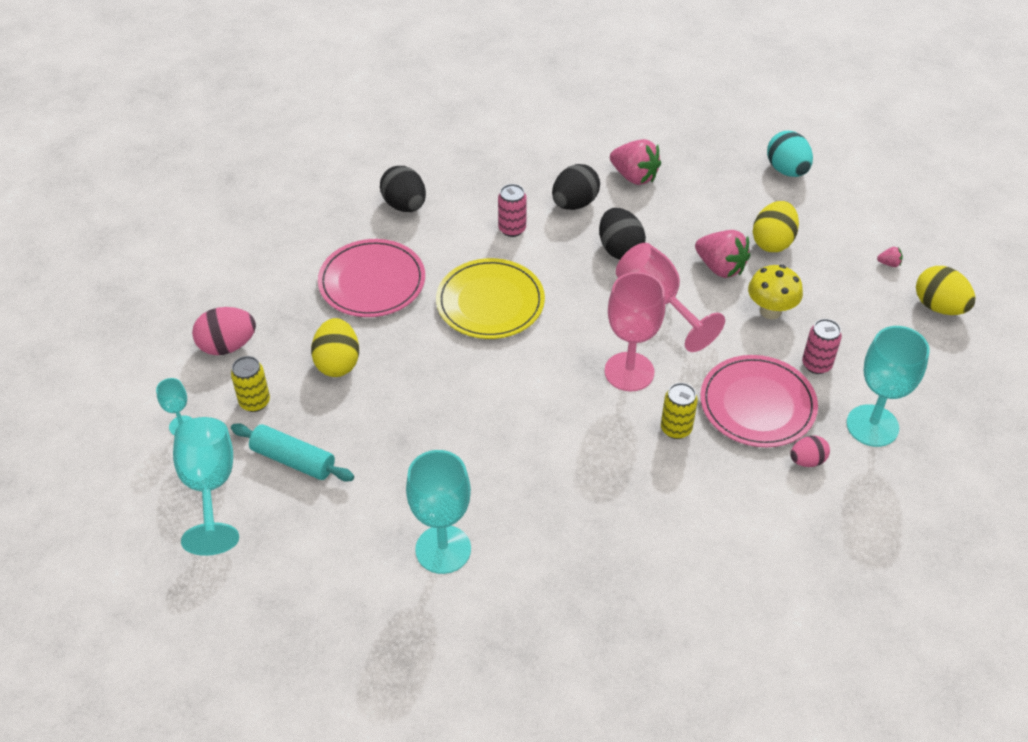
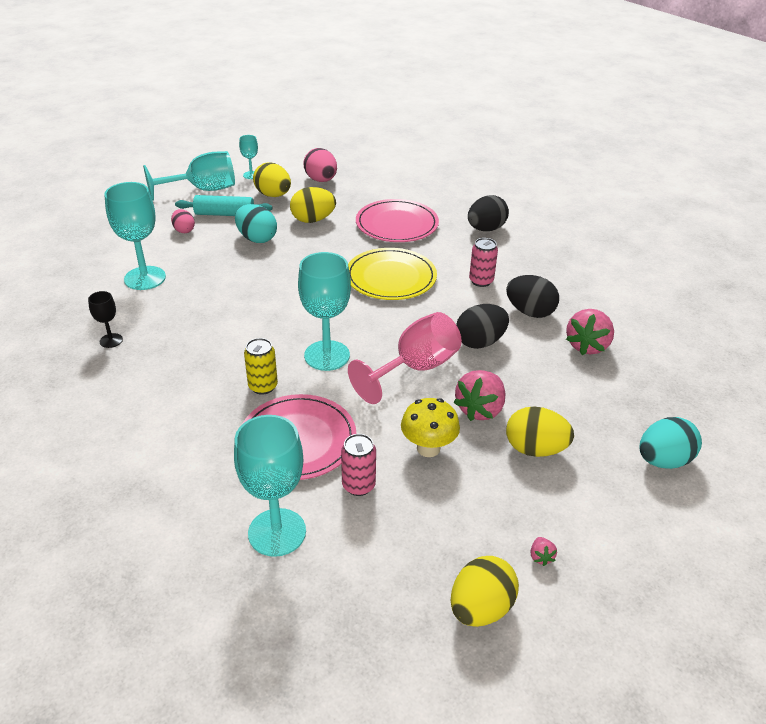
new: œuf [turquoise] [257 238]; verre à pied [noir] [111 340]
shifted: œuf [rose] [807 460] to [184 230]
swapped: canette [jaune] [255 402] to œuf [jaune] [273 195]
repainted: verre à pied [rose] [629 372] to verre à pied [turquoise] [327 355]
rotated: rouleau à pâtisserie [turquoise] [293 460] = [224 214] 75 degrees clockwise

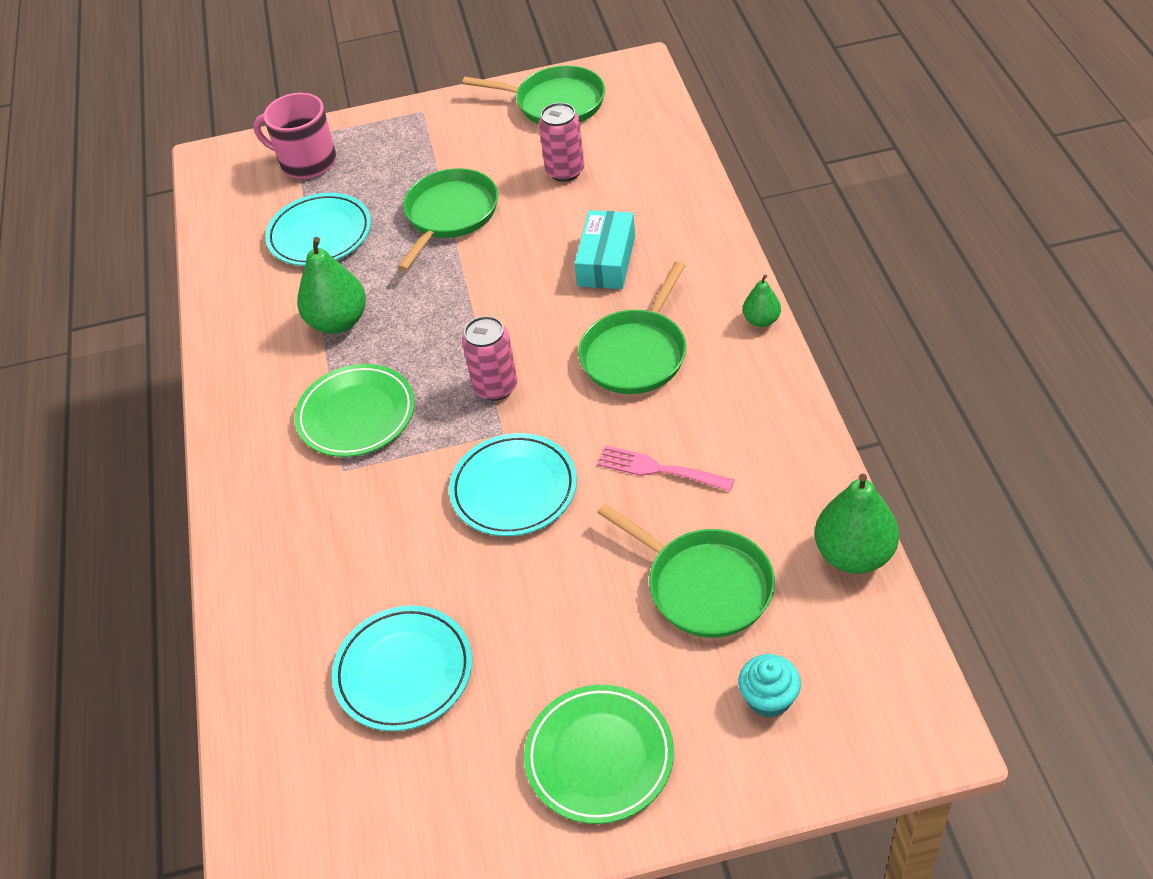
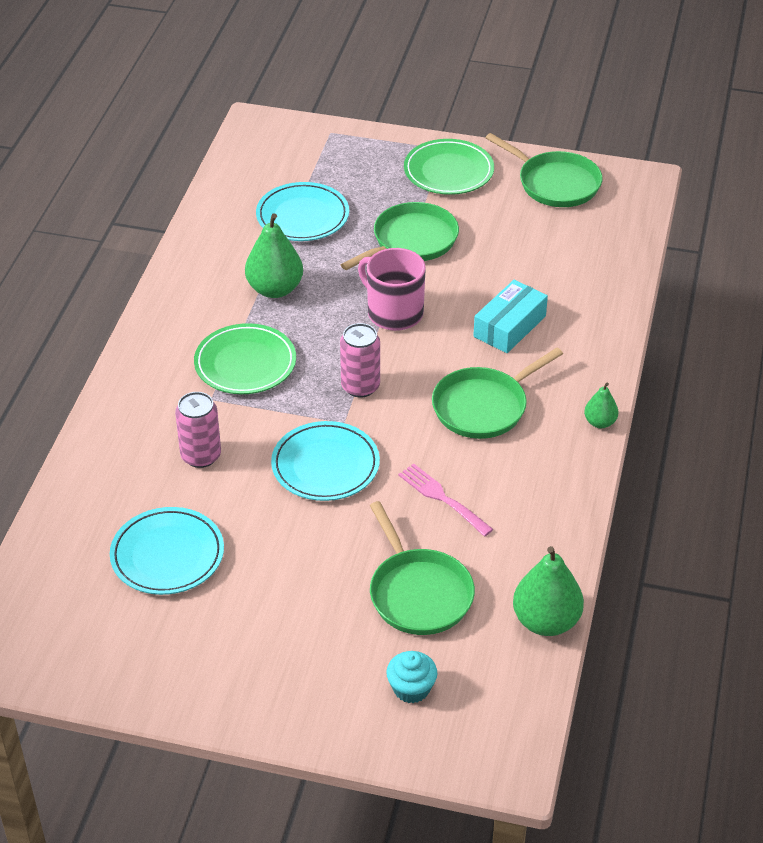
shifted: tasse [rose] [307 162] to [393 312]; canette [rose] [565 171] to [201 456]; assiette [vert] [599 757] to [448 171]

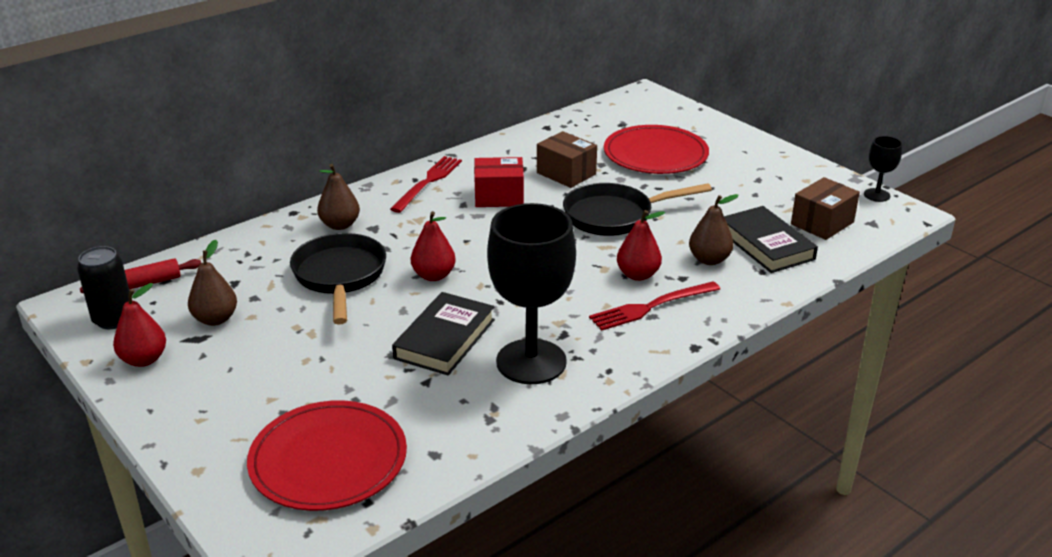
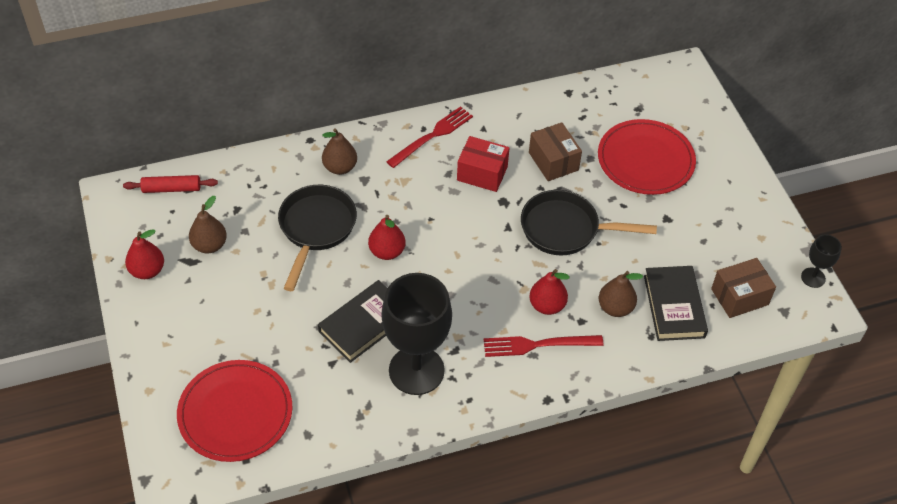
gone: canette [noir] [114 319]

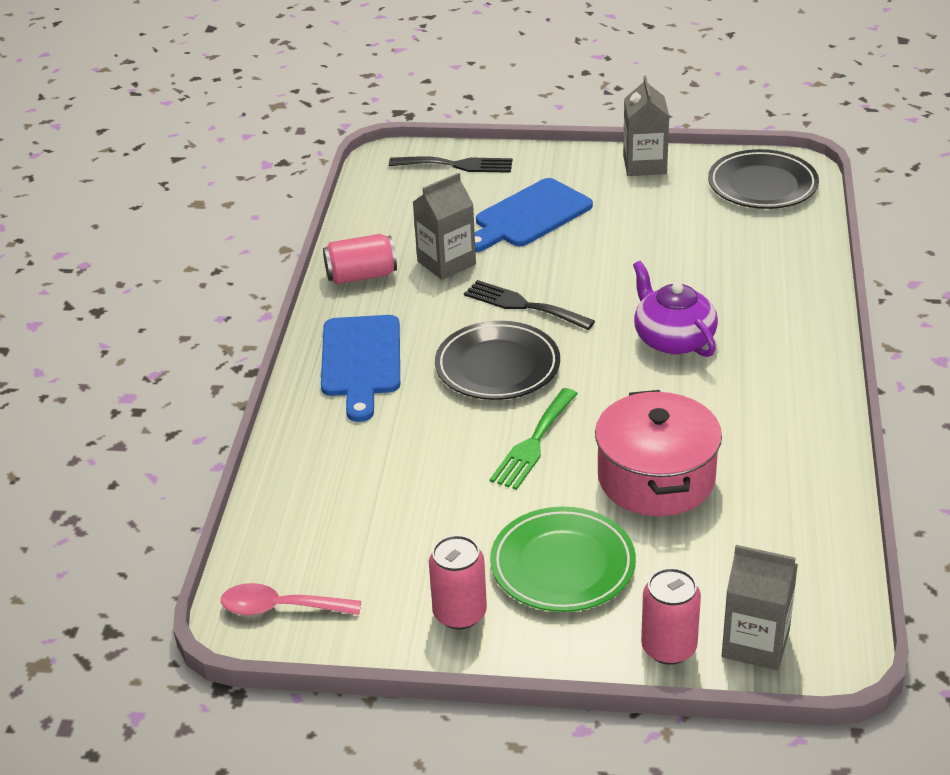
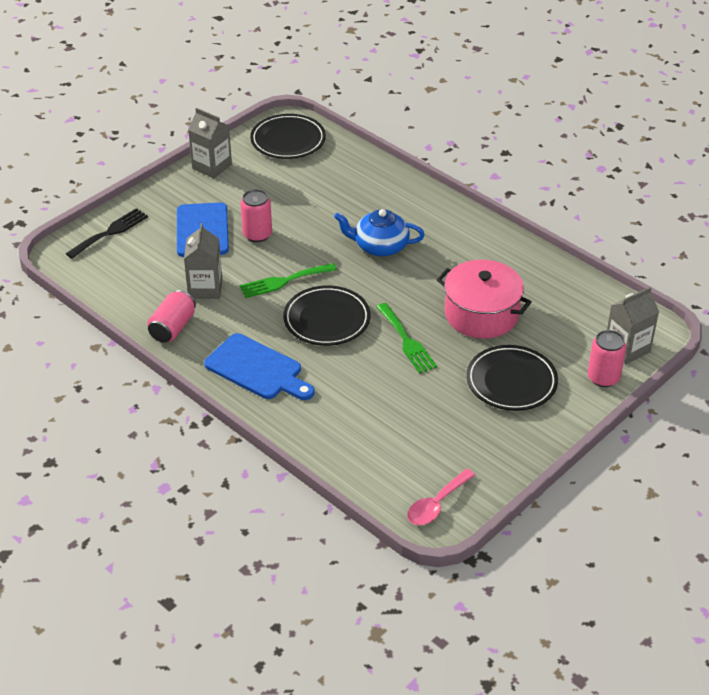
shifted: canette [rose] [460 613] to [257 234]
repainted: théière [violet] [673 339] to théière [bleu] [380 246]; fourchette [noir] [523 305] to fourchette [vert] [284 281]; assiette [vert] [562 565] to assiette [noir] [511 382]

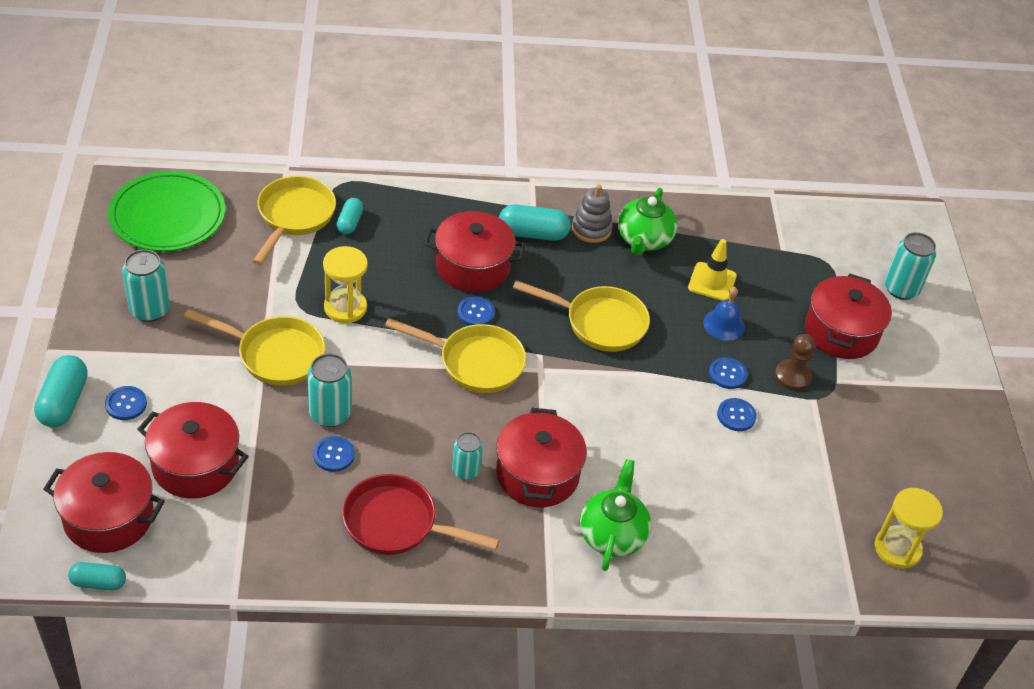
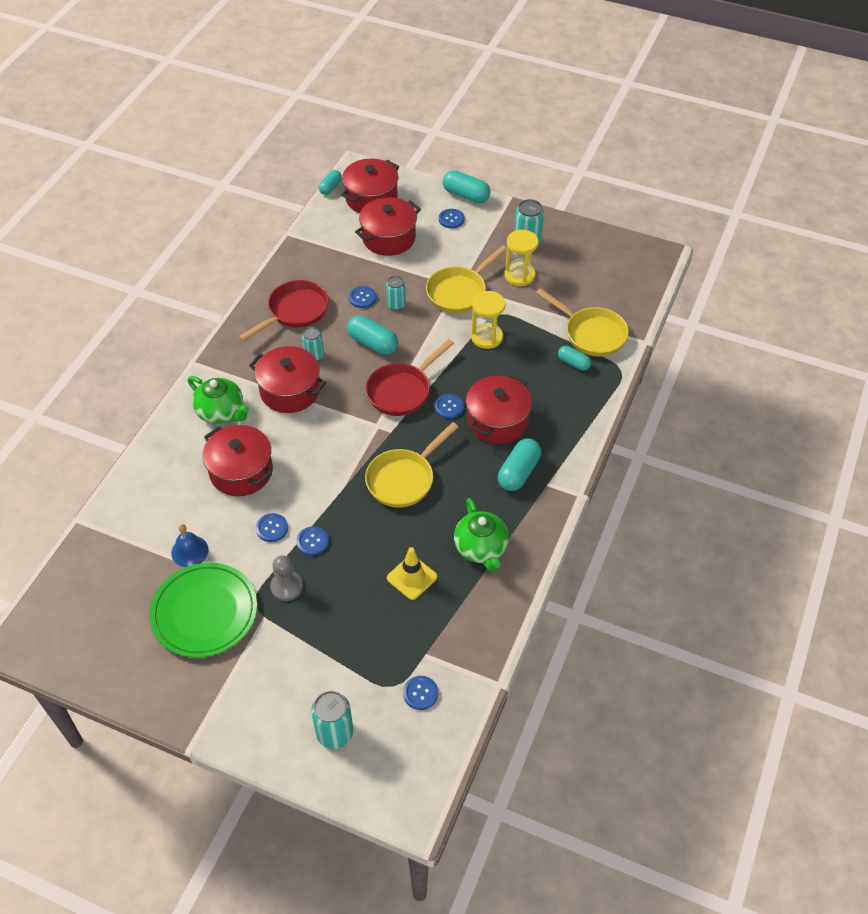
gone: jouet à empiler [gris] [591 229]
new: gélule [turquoise] [373 343]; bouton [bleu] [420 693]
shifted: assiette [vert] [167 216] to [204 612]; marmite [rouge] [841 332] to [241 471]; cloche [bleu] [724 324] to [189 551]; sablier [jaune] [897 549] to [519 275]
repainted: poêle [jaune] [475 362] to poêle [rouge] [402 391]; pion [marron] [792 376] to pion [gris] [286 587]
rotated: théière [vert] [643 240] = [481 548] 150 degrees counterclockwise
scaled: canette [turquoise] [330 414] = [396 304] x0.66

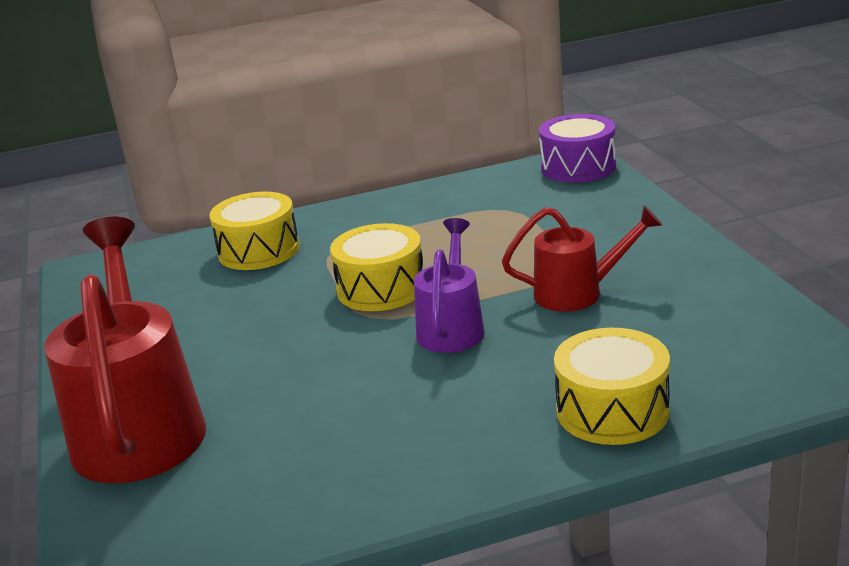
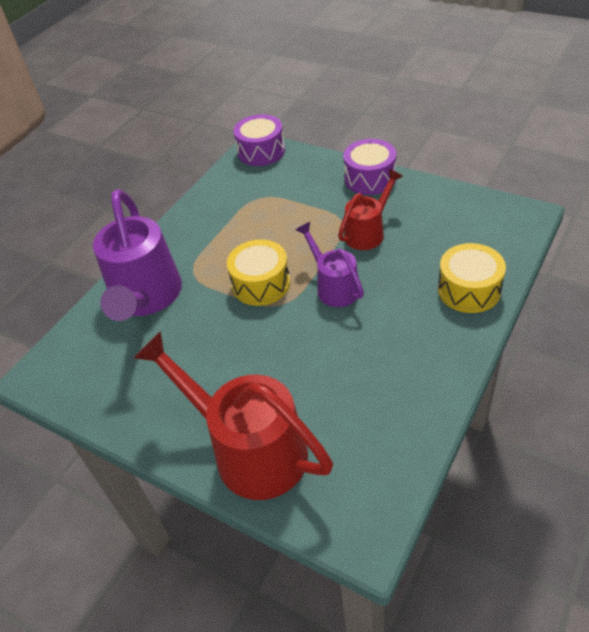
new: tambour [violet] [370 178]
swapped: tambour [jaune] [259 250] to arrosoir [violet] [145 298]

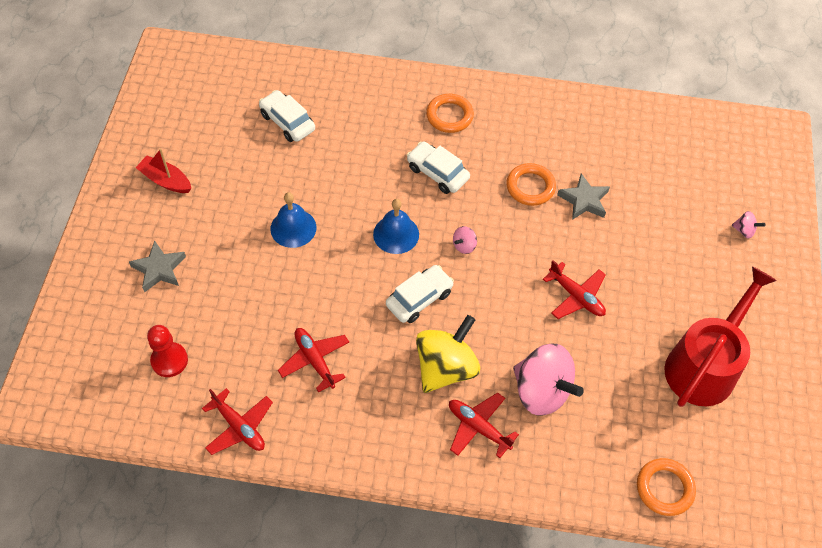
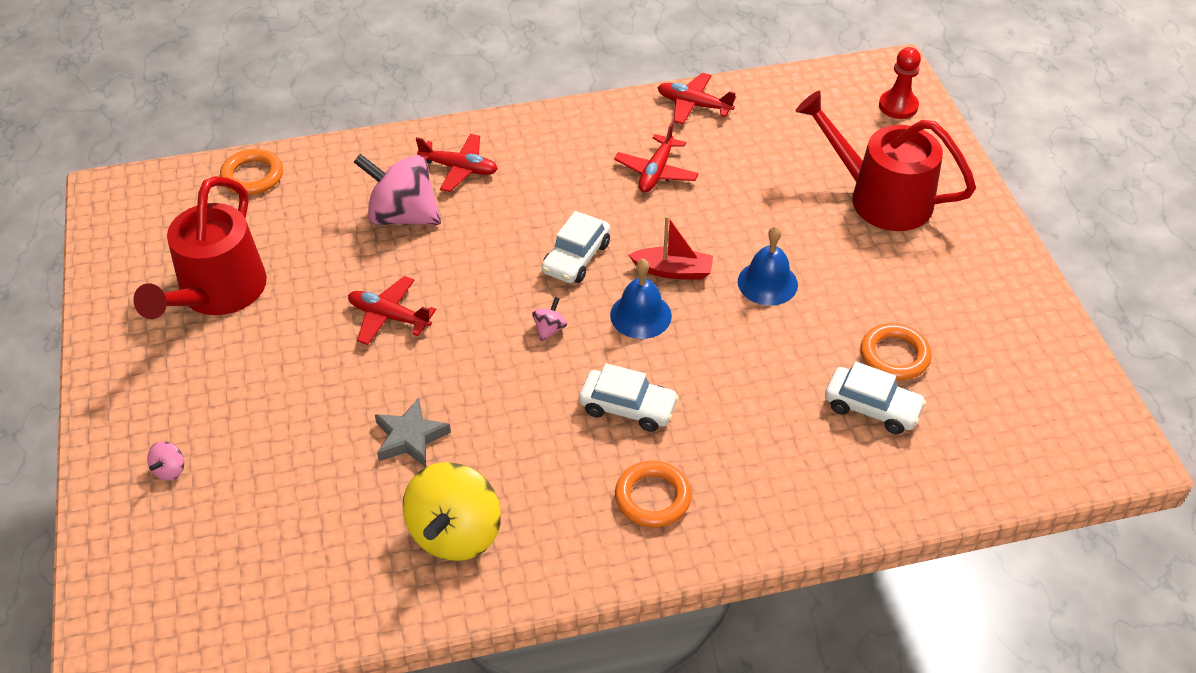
shifted: bateau [rouge] [166 180] to [673 271]; anneau [orange] [530 187] to [894 356]; toupie [jaune] [446 368] to [455 533]; pion [rouge] [169 360] to [898 106]
swapped: étoile [gris] [159 269] to arrosoir [rouge] [880 198]
rotated: toupie [rose] [744 231] = [170 470] 75 degrees counterclockwise; avion [rouge] [315 360] = [656 172] 75 degrees clockwise

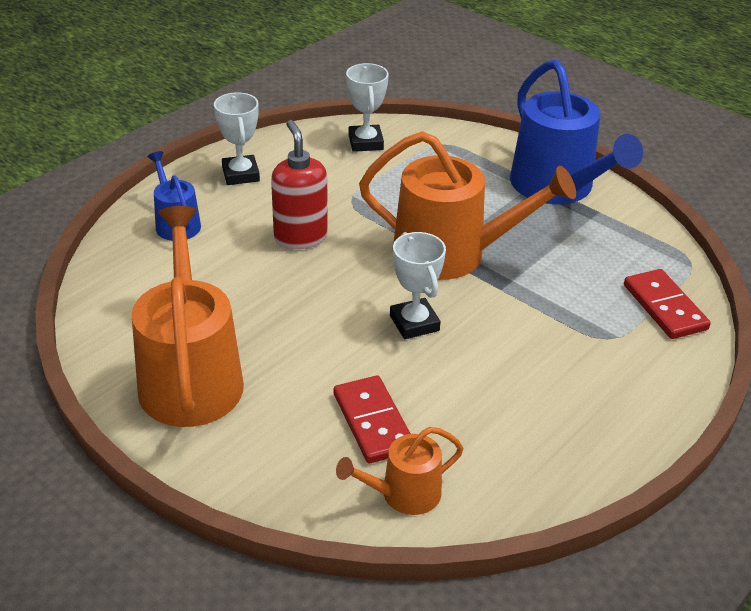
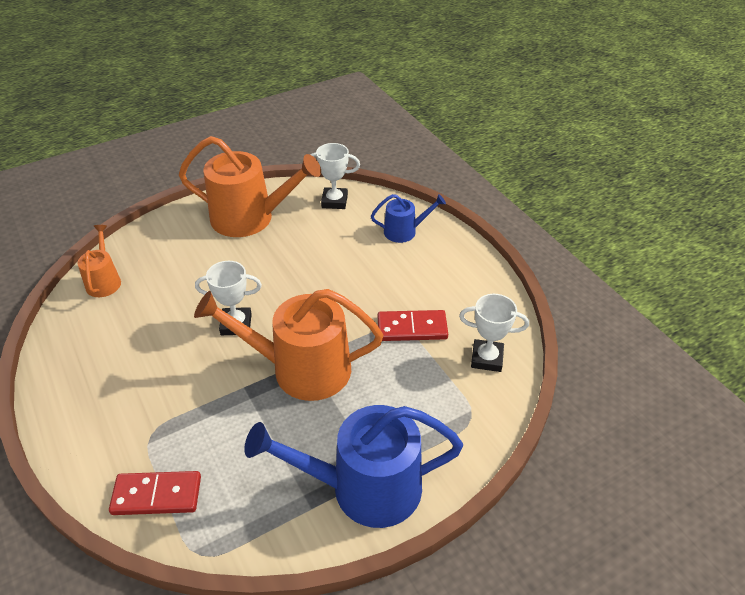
gone: distributeur de savon [rouge] [300 237]
shifted: trophée [blanc] [240 174] to [334 201]; domino [rouge] [373 422] to [412 328]
rotated: arrosoir [orange] [450 253] = [302 369] 60 degrees clockwise

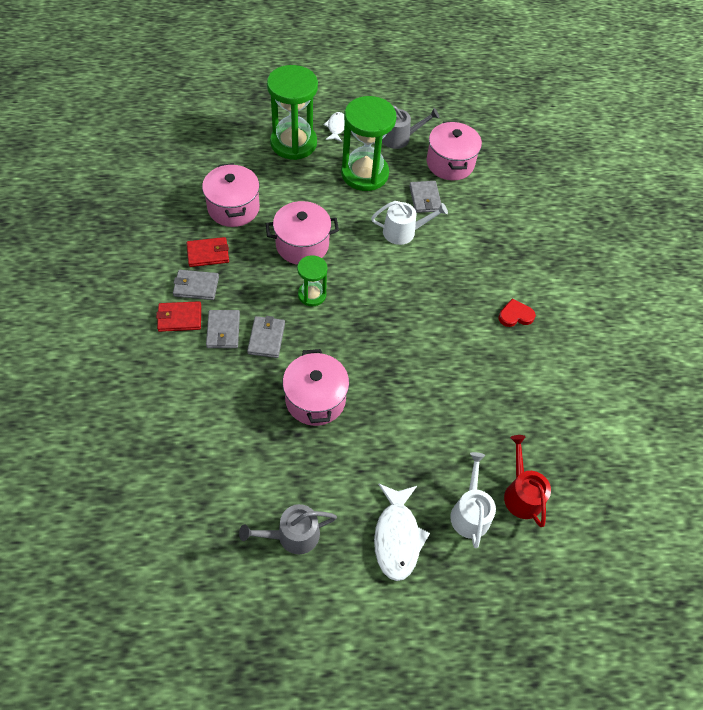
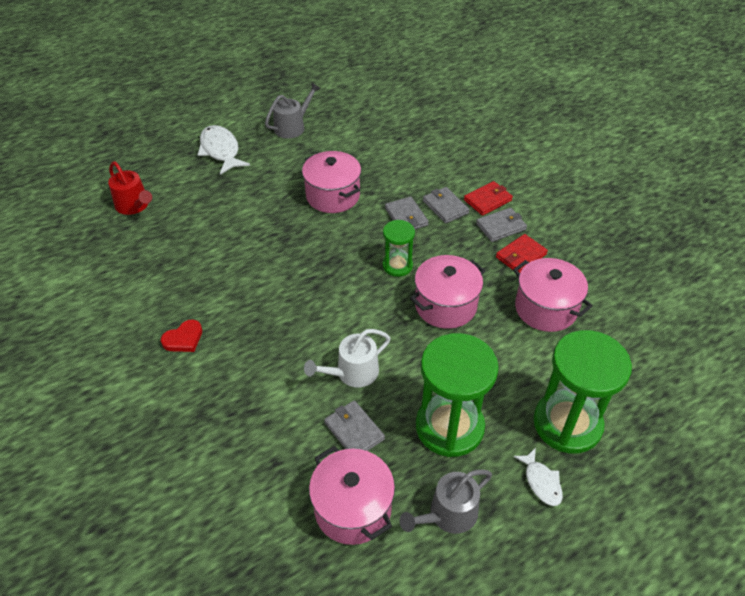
gone: arrosoir [blanc] [470 512]

